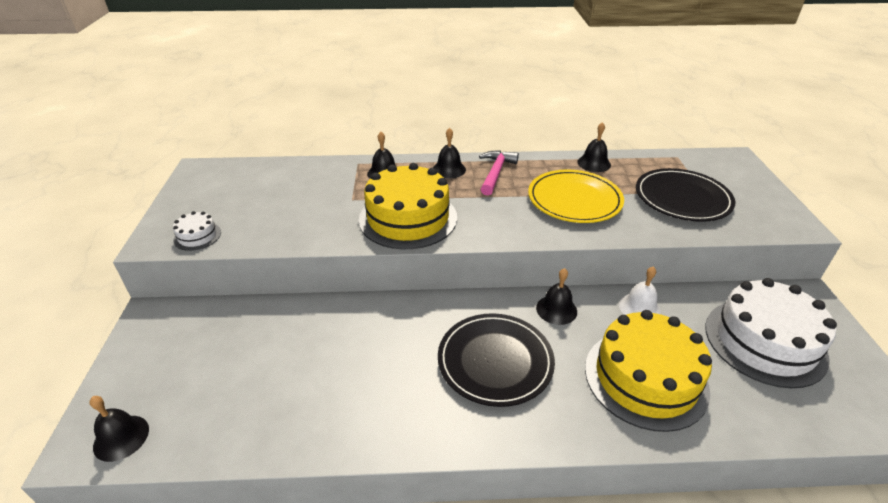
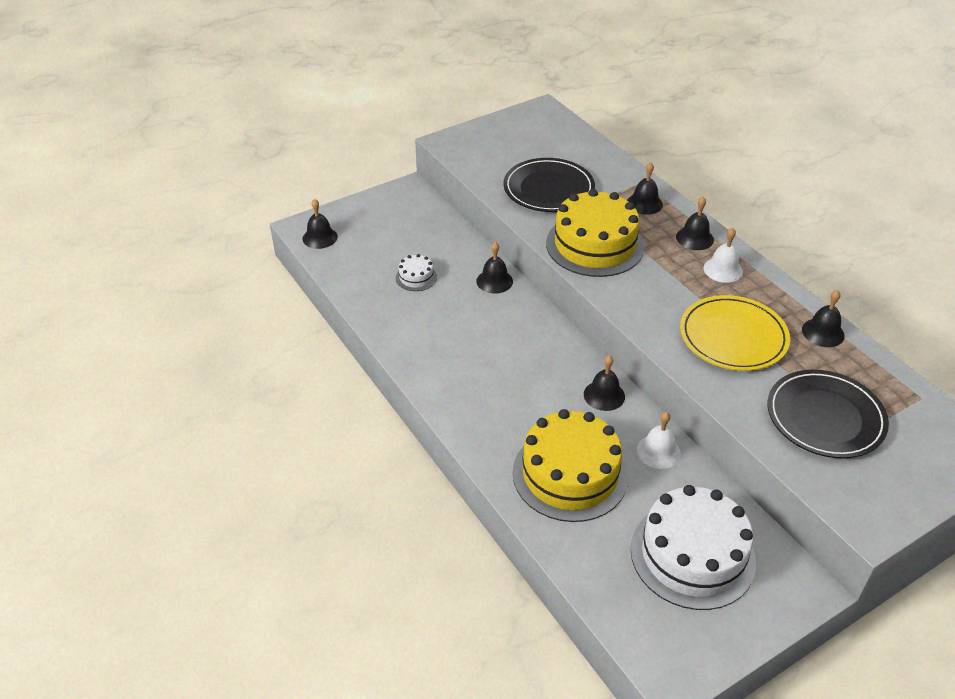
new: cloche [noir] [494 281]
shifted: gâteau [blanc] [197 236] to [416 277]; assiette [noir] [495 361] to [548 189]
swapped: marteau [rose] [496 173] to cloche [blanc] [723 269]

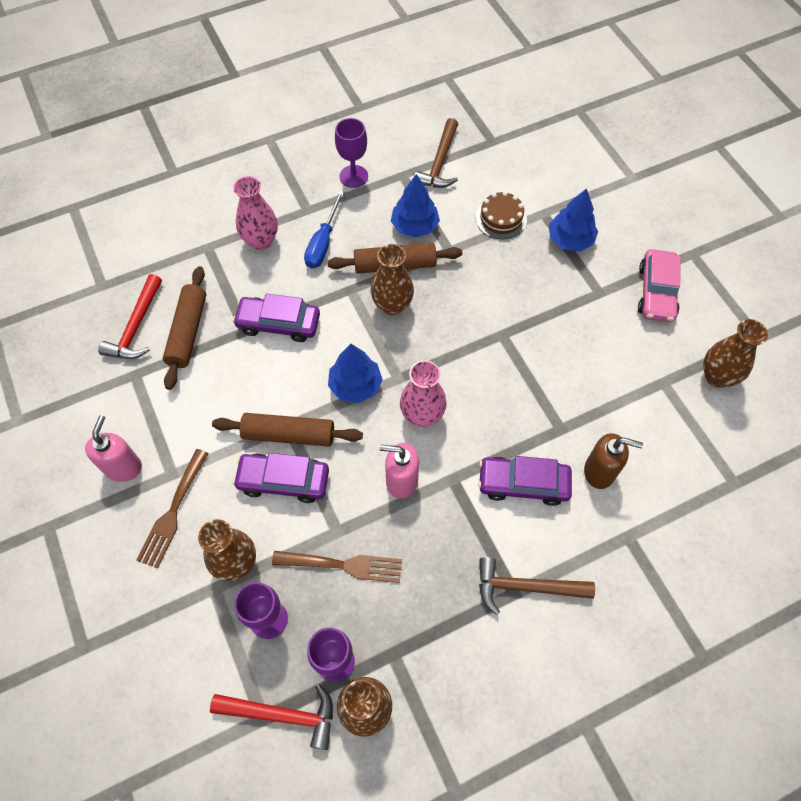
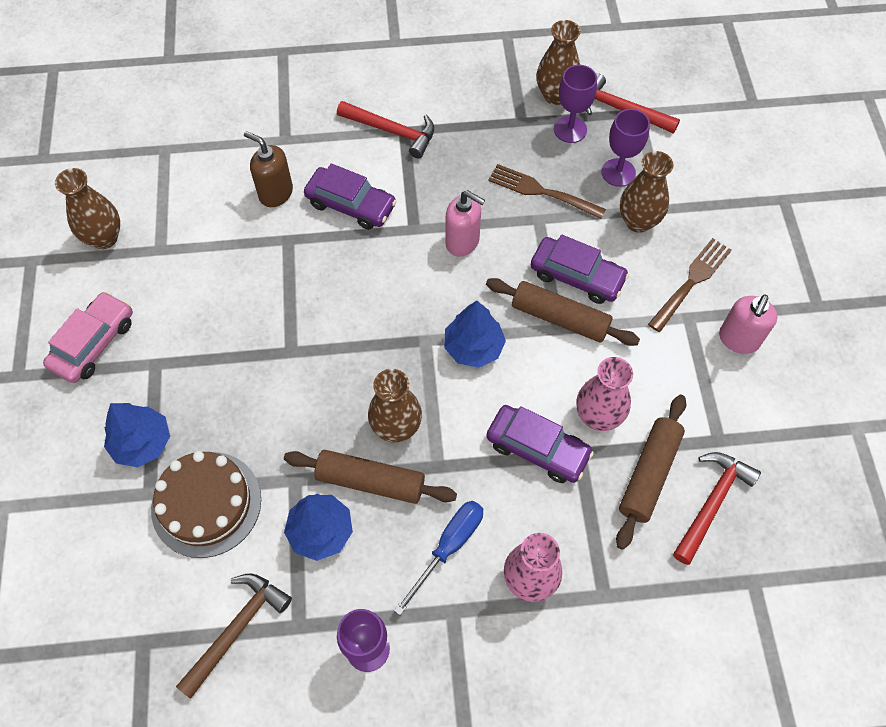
shifted: vase [rose] [422 415] to [598 416]
repainted: marteau [marron] [526 587] to marteau [rouge] [392 131]
scaled: gâteau [marron] [501 218] = [206 504] x1.55

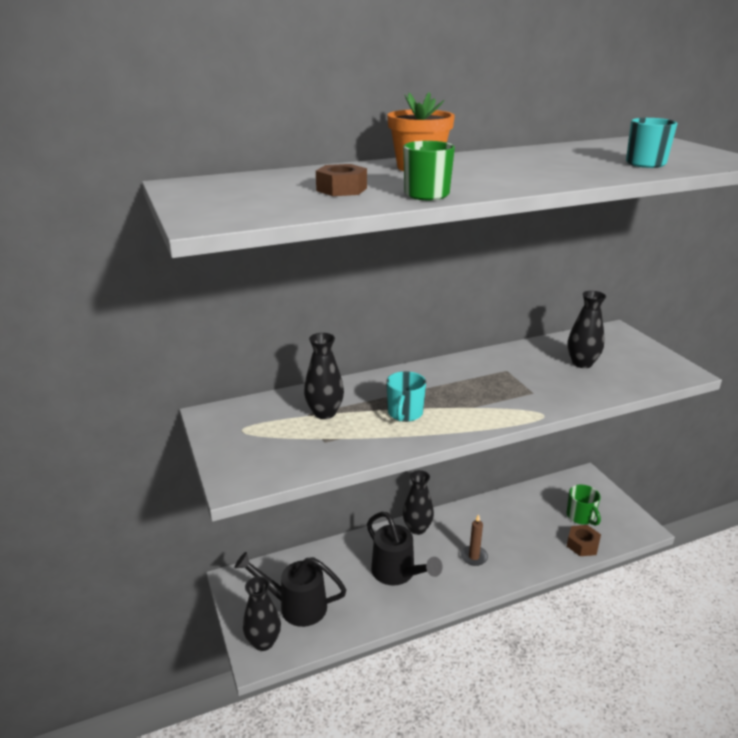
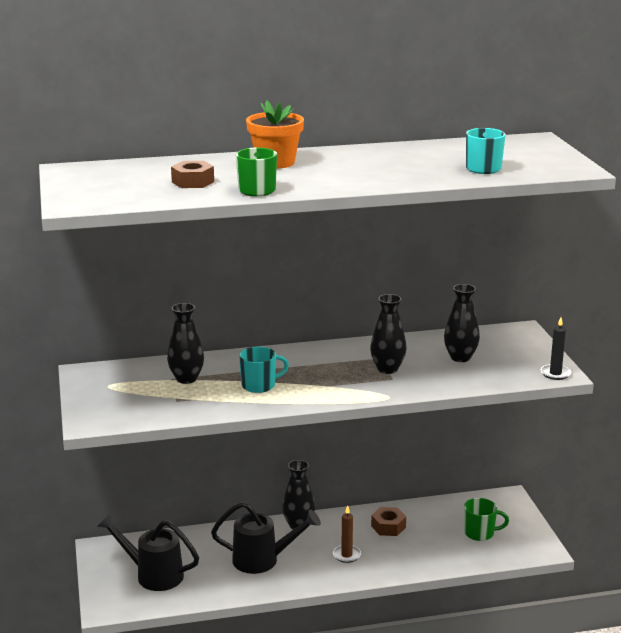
new: bougie [noir] [555 373]
shifted: écrou [marron] [582 545] to [388 527]; vase [noir] [263 642] to [387 369]
rotated: tasse [turquoise] [405 413] = [259 385] 135 degrees counterclockwise; tasse [vert] [581 517] = [480 533] 75 degrees counterclockwise; arrosoir [noir] [397 573] = [262 560] 60 degrees counterclockwise

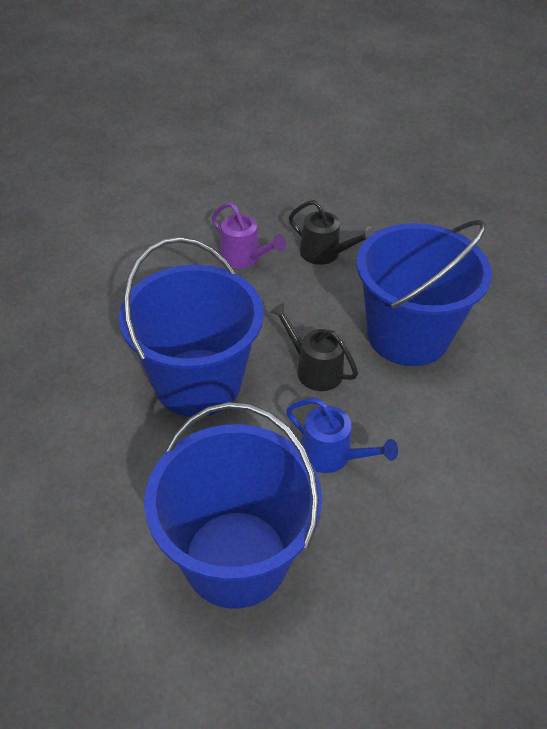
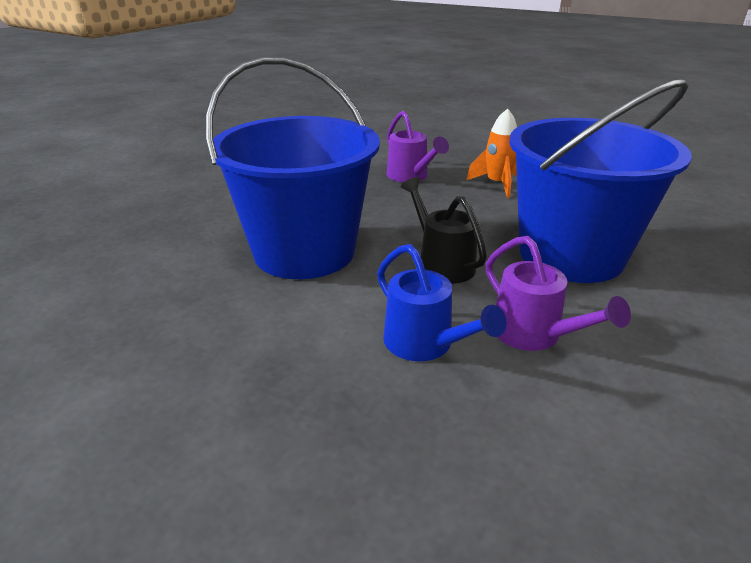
gone: seau [bleu] [236 558]
new: arrosoir [violet] [534 335]
swapped: arrosoir [noir] [325 254] to fusée [orange] [497 184]

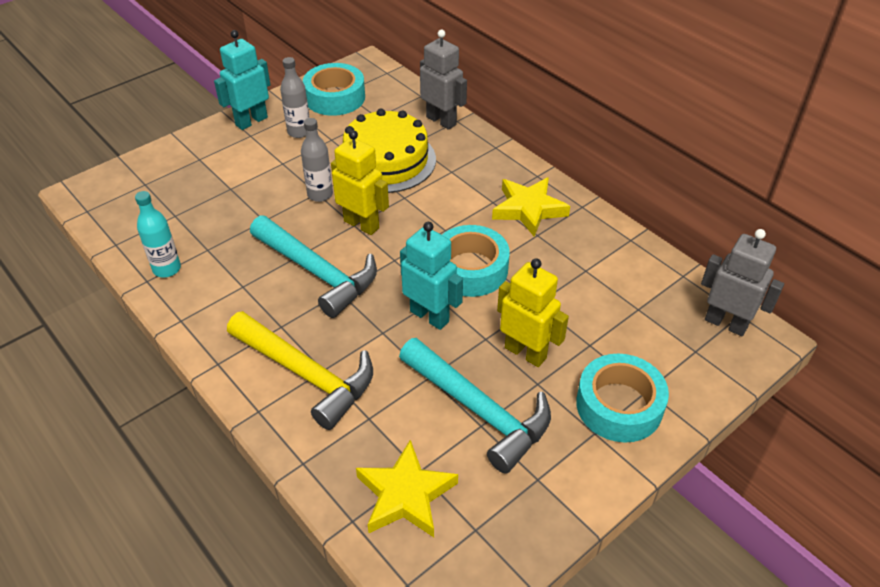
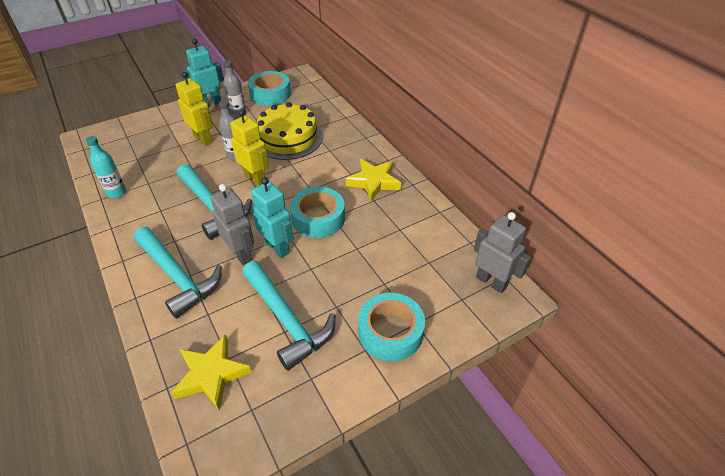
shifted: robot [gris] [441 121] to [241 254]; robot [jaune] [525 352] to [203 139]
repainted: marteau [jaune] [306 374] to marteau [turquoise] [178 277]

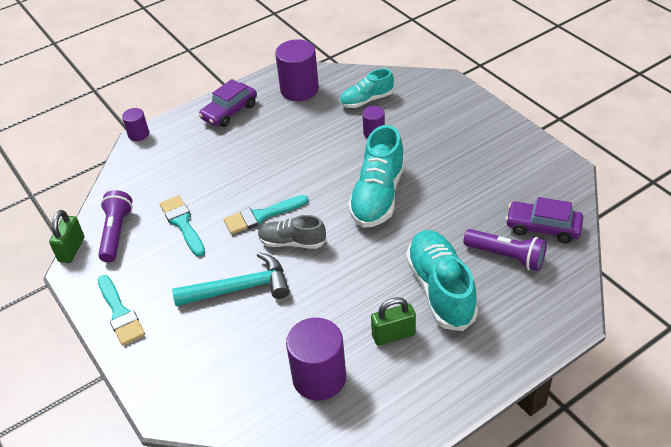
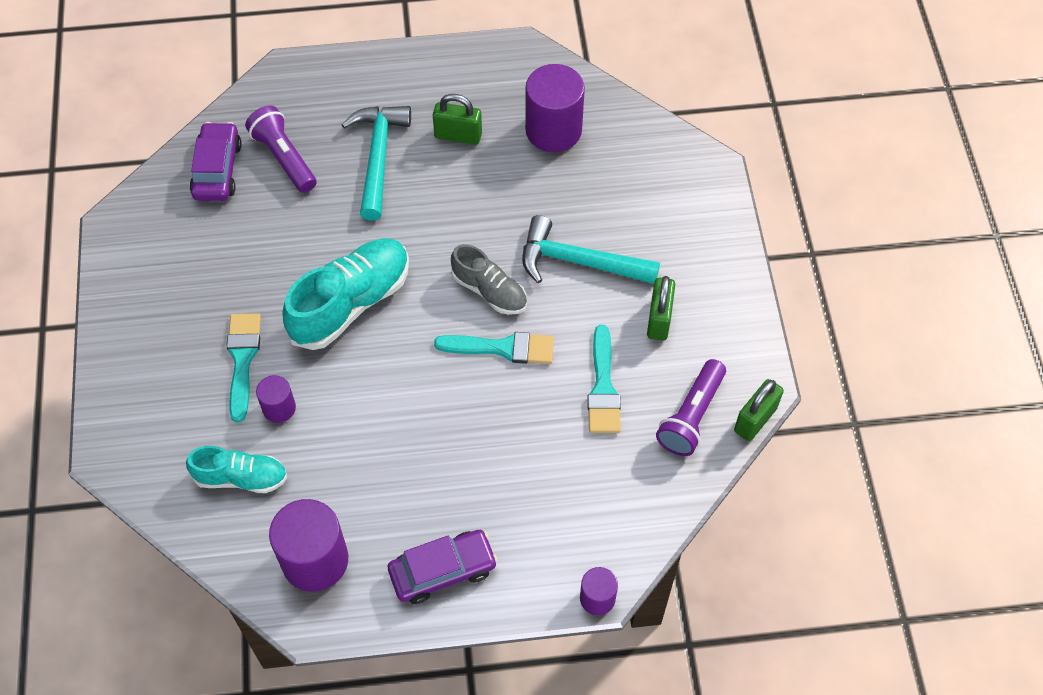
new: cadenas [vert] [659 319]
shifted: pinceau [turquoise] [120 313] to [242 359]
swapped: chaussure [turquoise] [440 289] to marteau [turquoise] [378 157]
rotated: voiture [violet] [543 228] = [217 169] 135 degrees counterclockwise

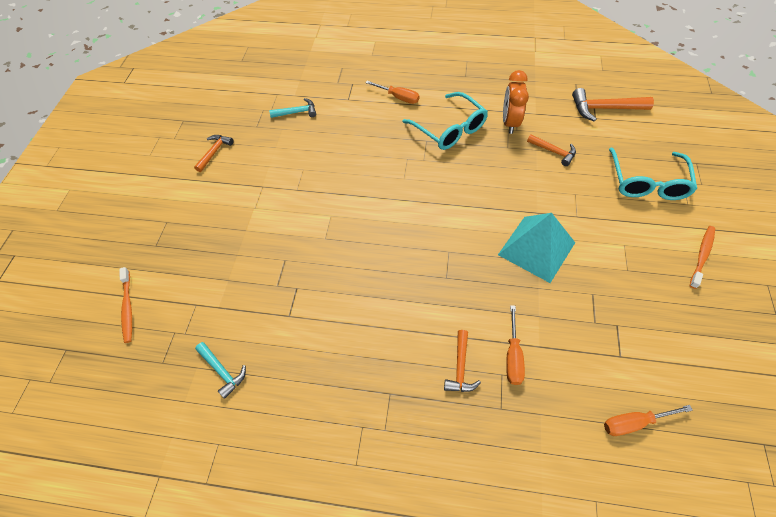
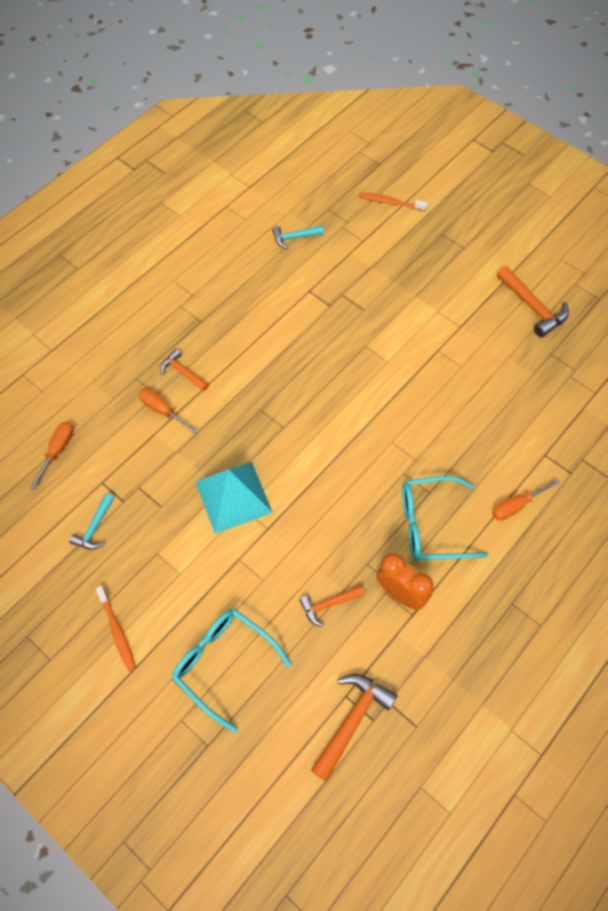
shifted: marteau [turquoise] [297 112] to [95 527]
scaled: marteau [orange] [214 152] = [533 307] x1.61

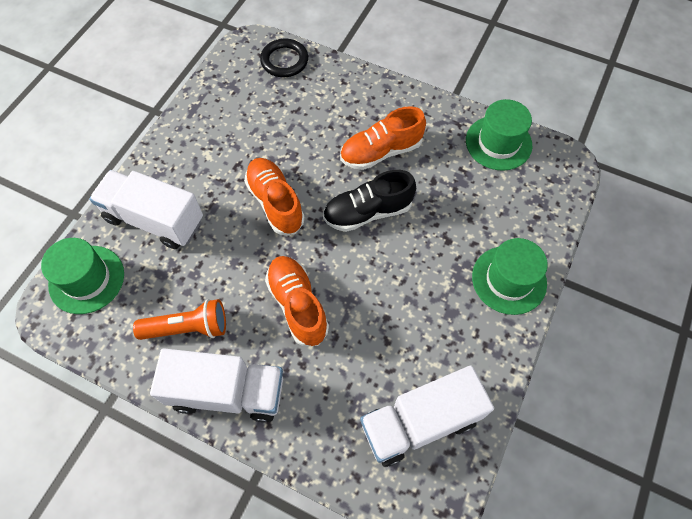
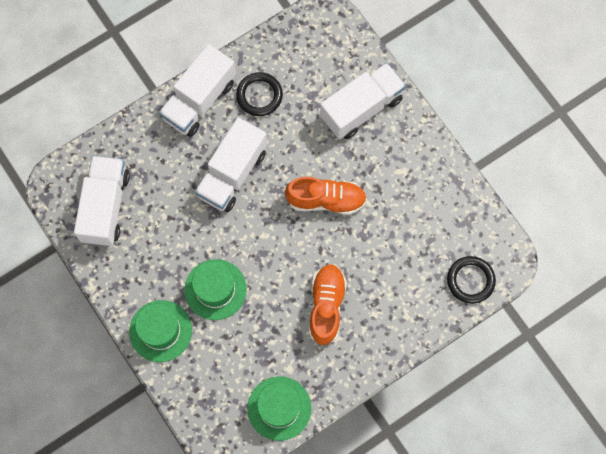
gone: chaussure [noir] [368 212]
shifted: chapeau [vert] [86 279] to [215 289]
swapped: chaussure [orange] [297 305] to camion [blanc] [232 173]; lampe de poche [orange] [188 328] to anneau [noir] [259 95]

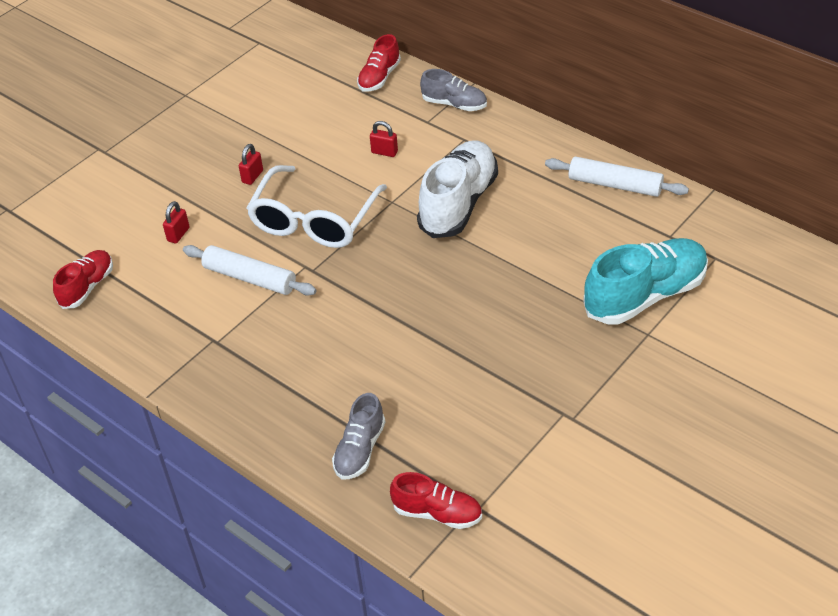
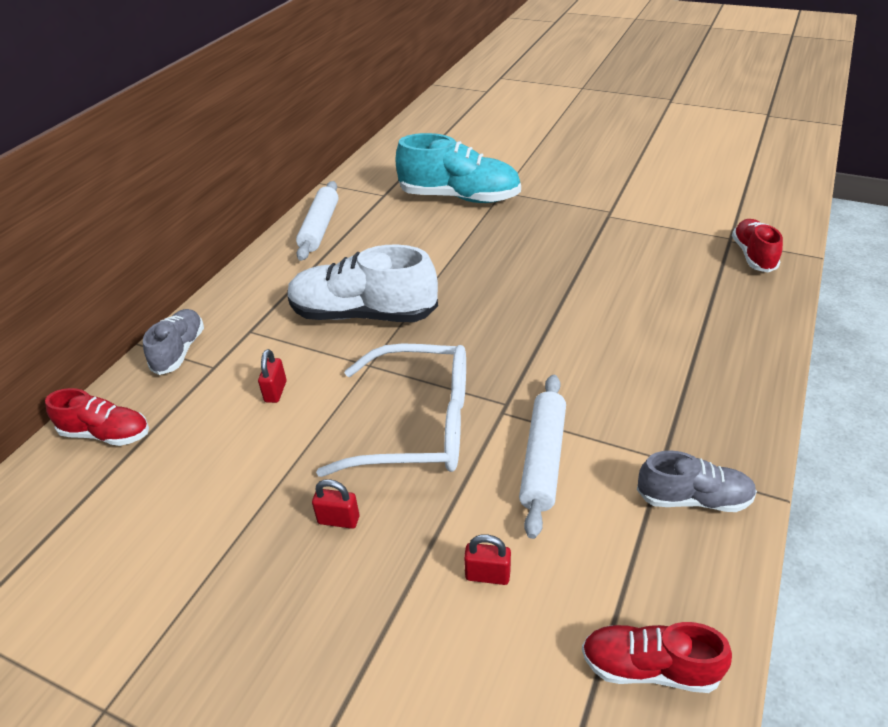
shifted: chaussure [gris] [360 450] to [693 499]
rotated: chaussure [turquoise] [645 295] = [460 197] 150 degrees clockwise

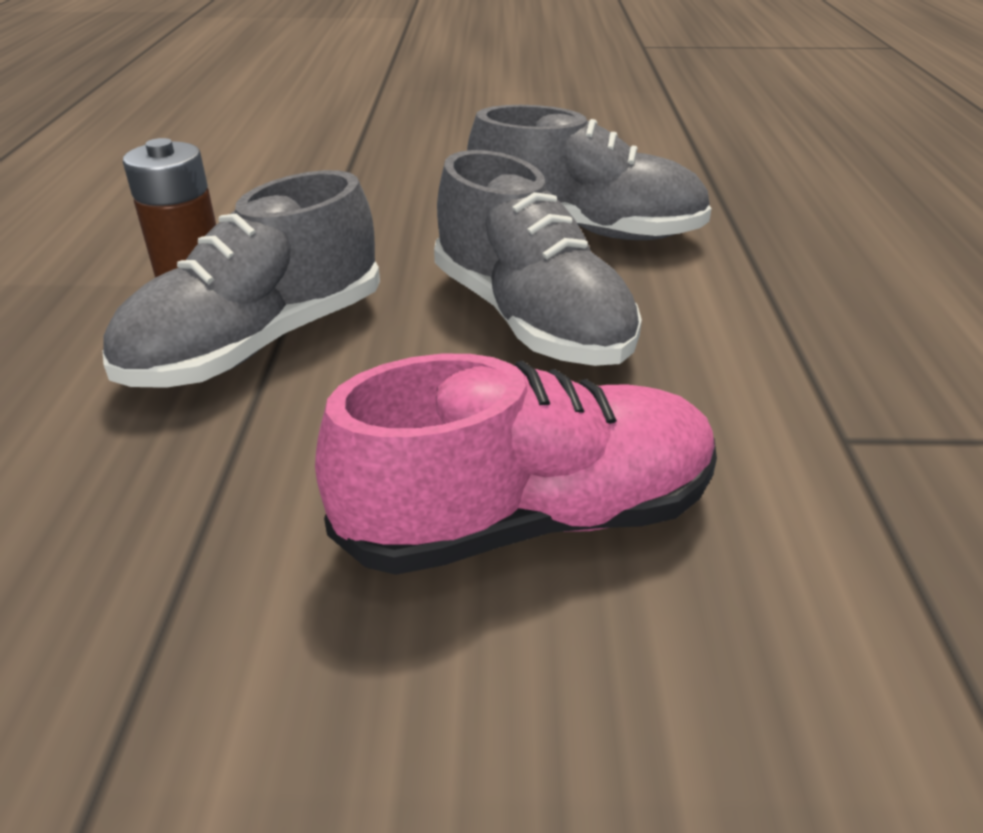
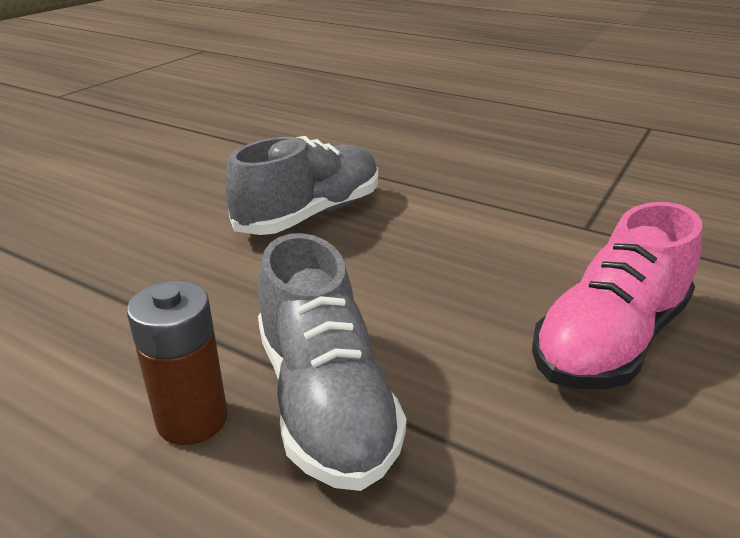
gone: chaussure [gris] [530 319]
rotated: chaussure [rose] [529 519] = [609 340] 150 degrees counterclockwise

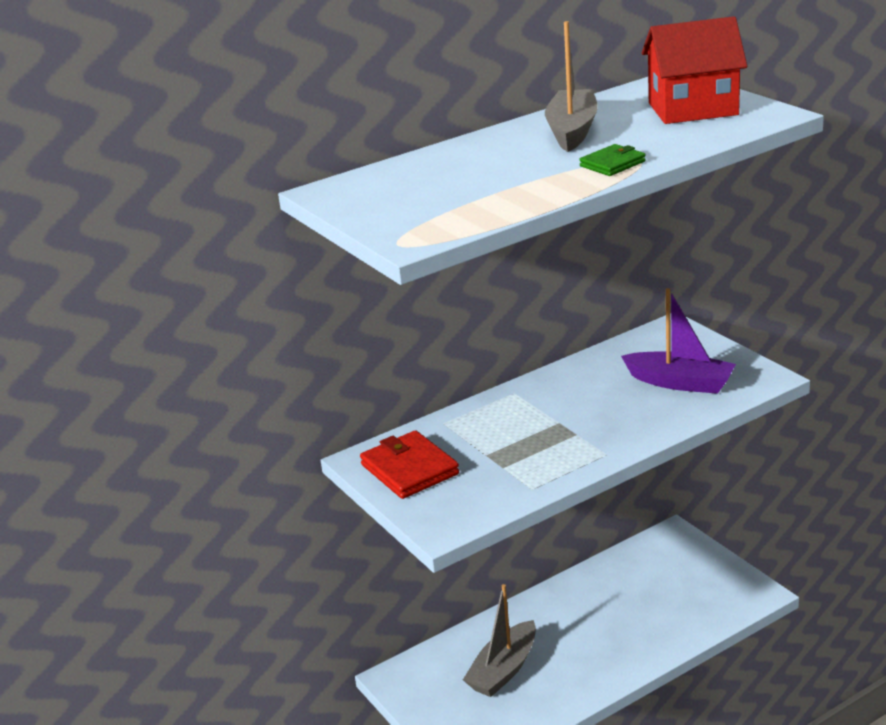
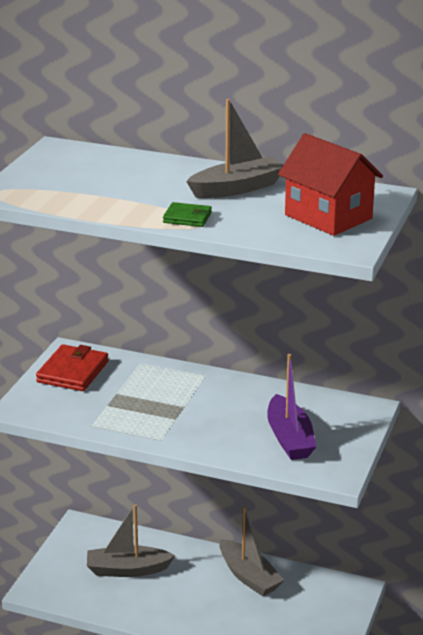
new: bateau [gris] [249 576]

